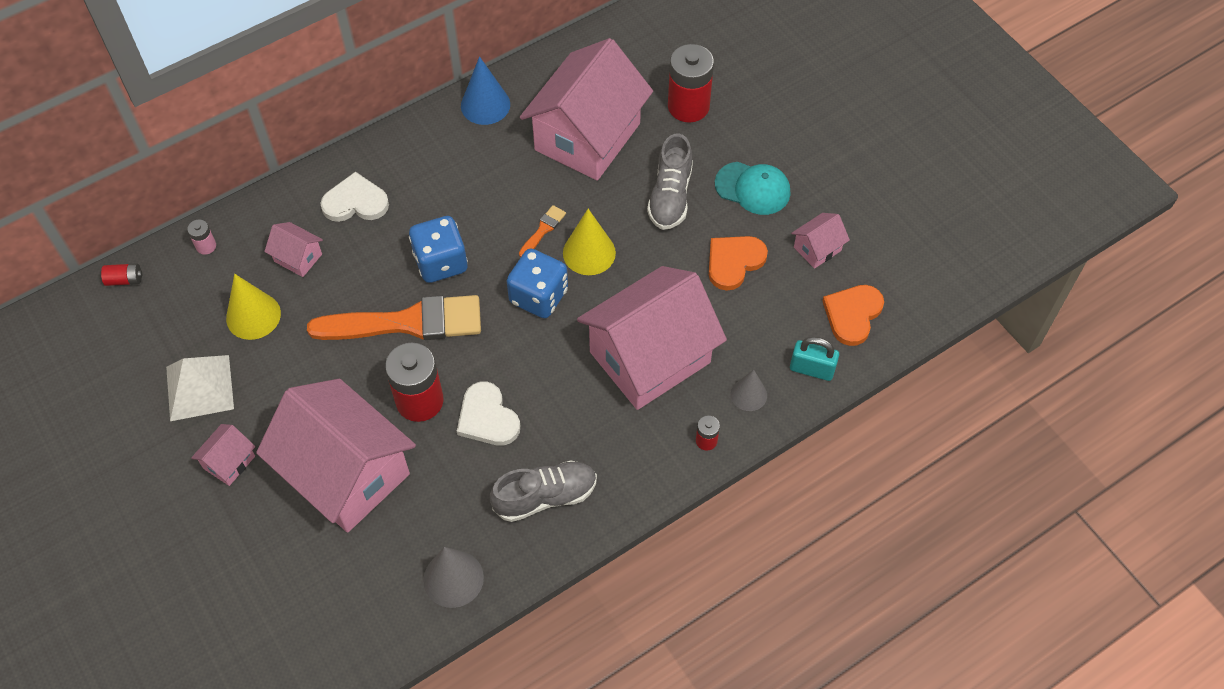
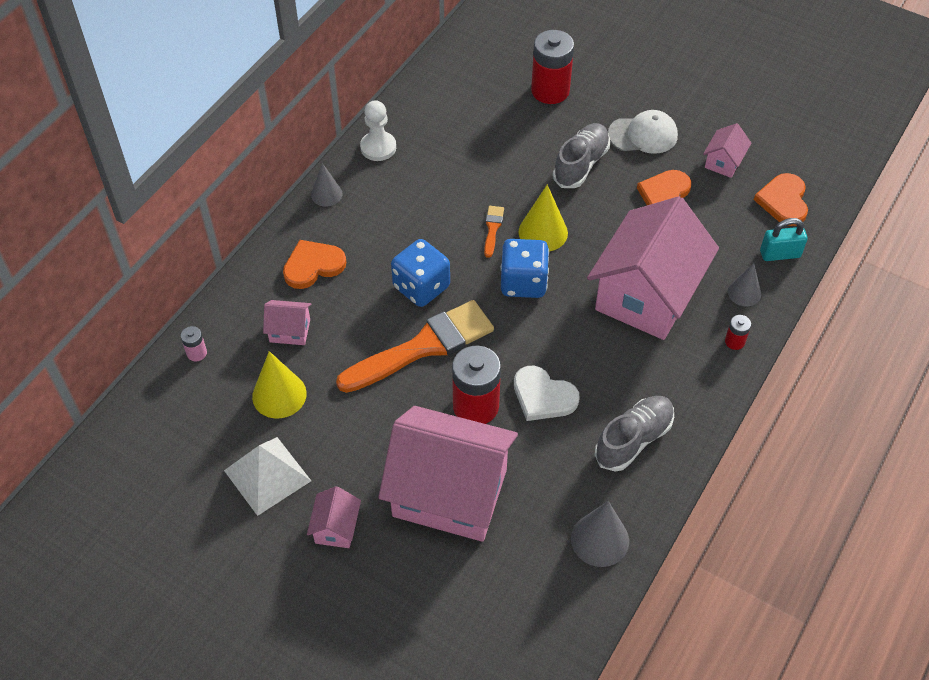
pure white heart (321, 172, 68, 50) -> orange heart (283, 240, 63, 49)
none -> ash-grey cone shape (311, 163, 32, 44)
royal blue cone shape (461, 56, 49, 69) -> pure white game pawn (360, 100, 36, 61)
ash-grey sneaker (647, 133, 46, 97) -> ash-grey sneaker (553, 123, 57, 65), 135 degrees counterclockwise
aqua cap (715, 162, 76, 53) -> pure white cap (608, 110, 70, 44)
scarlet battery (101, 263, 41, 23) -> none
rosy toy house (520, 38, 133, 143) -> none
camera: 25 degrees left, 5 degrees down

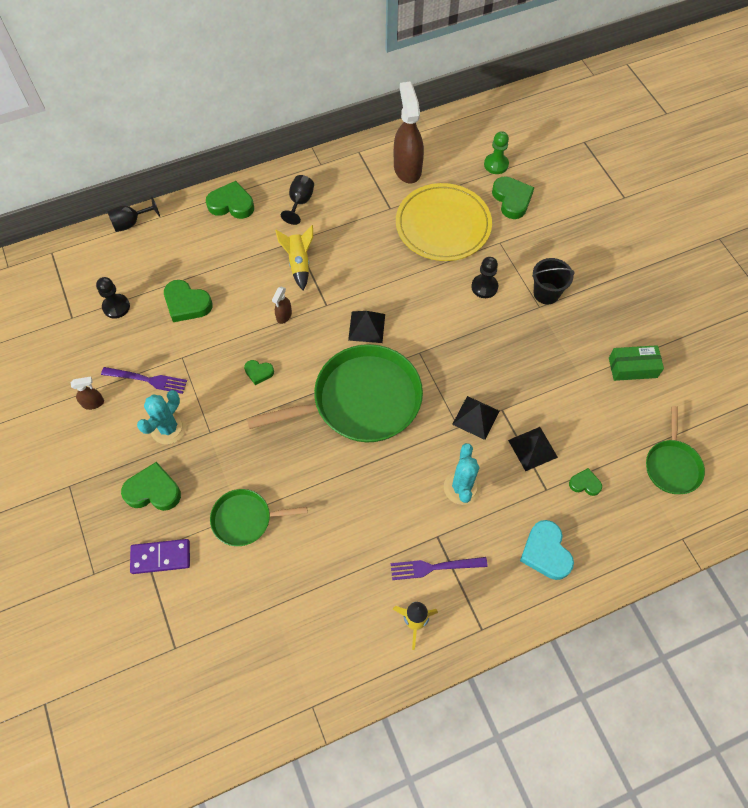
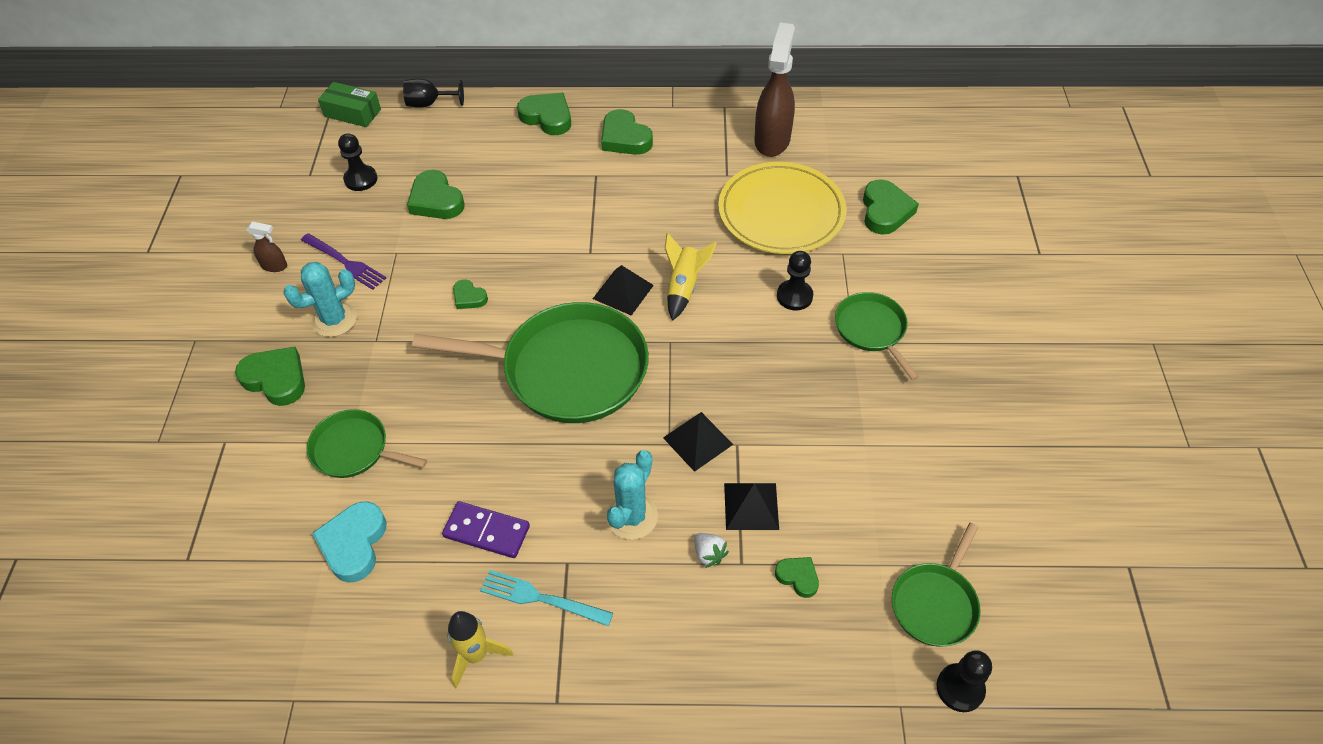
aqua heart (520, 520, 54, 60) -> aqua heart (312, 501, 75, 82), shifted
emerald box (609, 345, 55, 36) -> emerald box (318, 82, 63, 45), shifted
violet domino piece (130, 539, 60, 35) -> violet domino piece (442, 501, 88, 57), shifted
violet dinner fork (391, 557, 97, 23) -> aqua dinner fork (480, 570, 133, 56)
jet-black chalice (281, 175, 33, 50) -> emerald heart (601, 109, 52, 46)
yellow rocket (275, 225, 38, 65) -> yellow rocket (665, 233, 52, 88), shifted
none -> pure white strawberry (694, 533, 35, 35)
jet-black bucket (532, 258, 43, 47) -> emerald pan (835, 292, 84, 88)
none -> jet-black game pawn (937, 650, 55, 62)
russet spray cleaner (272, 286, 20, 38) -> none
emerald game pawn (484, 131, 25, 43) -> none
camera: 25 degrees right, 10 degrees down

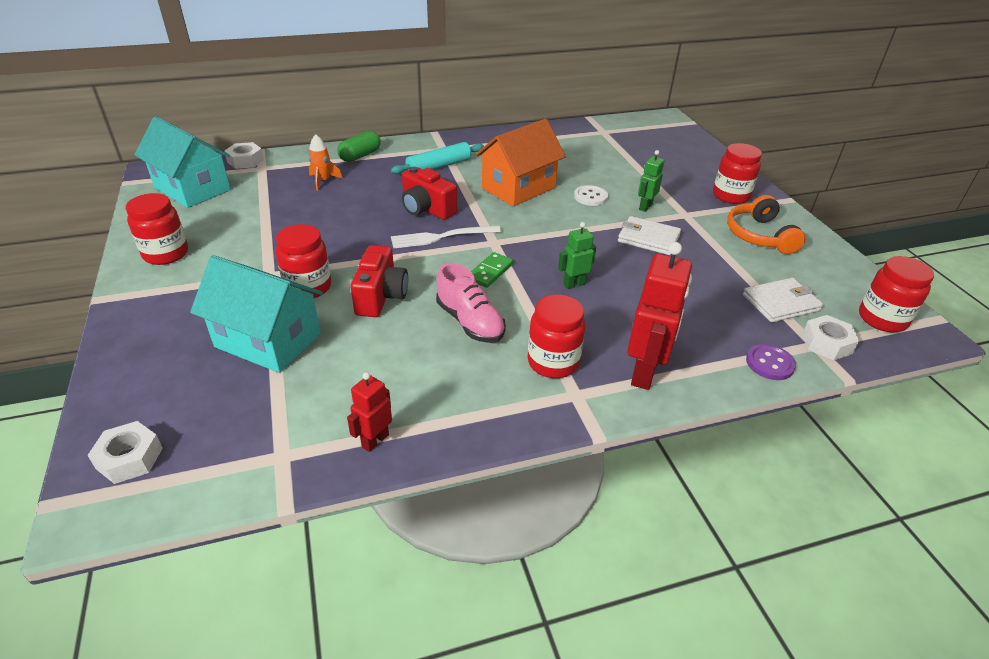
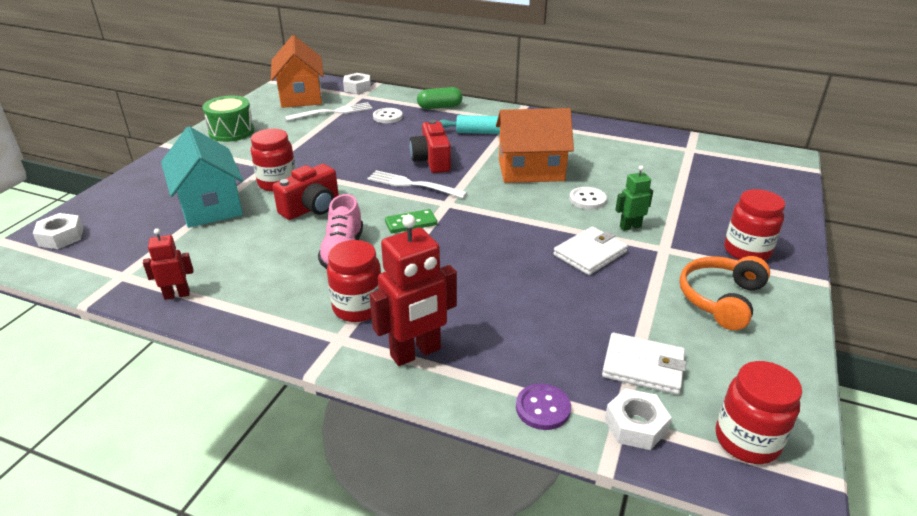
scarlet preserve jar (126, 193, 62, 72) -> emerald drum (202, 96, 52, 46)
aqua toy house (134, 116, 97, 92) -> orange toy house (271, 35, 53, 73)
none -> pure white dinner fork (285, 102, 88, 19)
orange rocket (309, 134, 33, 57) -> pure white shirt button (373, 108, 30, 15)
pure white card wallet (618, 216, 63, 39) -> pure white card wallet (553, 226, 75, 49), 75 degrees clockwise
emerald toy robot (558, 222, 38, 67) -> none
camera: 40 degrees right, 5 degrees down

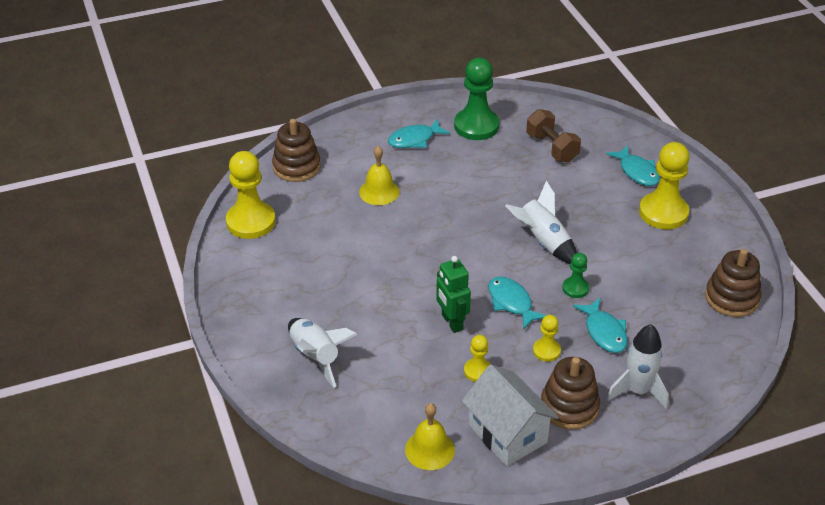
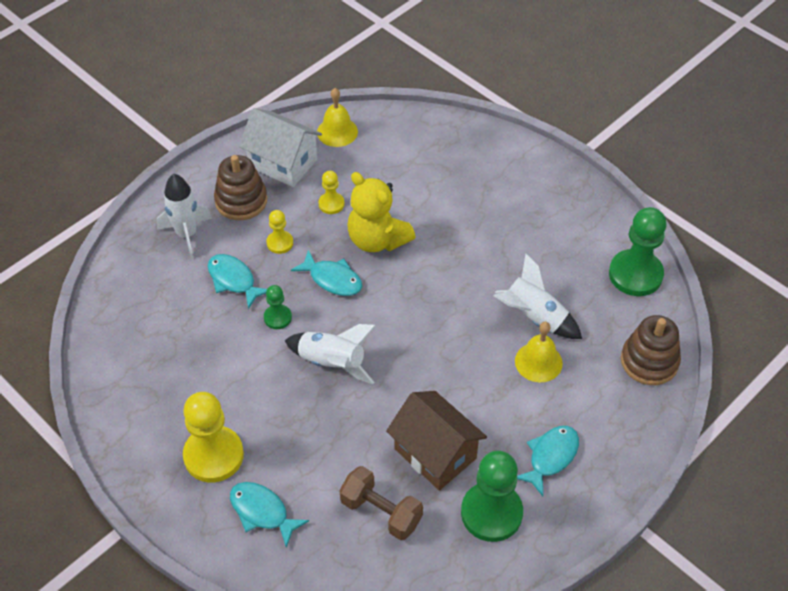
emerald toy robot (436, 256, 35, 77) -> yellow teddy bear (347, 172, 69, 80)
none -> russet toy house (386, 391, 101, 100)
pure white rocket (288, 318, 69, 70) -> pure white rocket (494, 254, 88, 85), shifted
yellow game pawn (226, 151, 50, 88) -> emerald game pawn (609, 207, 58, 89)
russet stacking toy (705, 249, 57, 68) -> none
camera: 155 degrees right, 10 degrees up

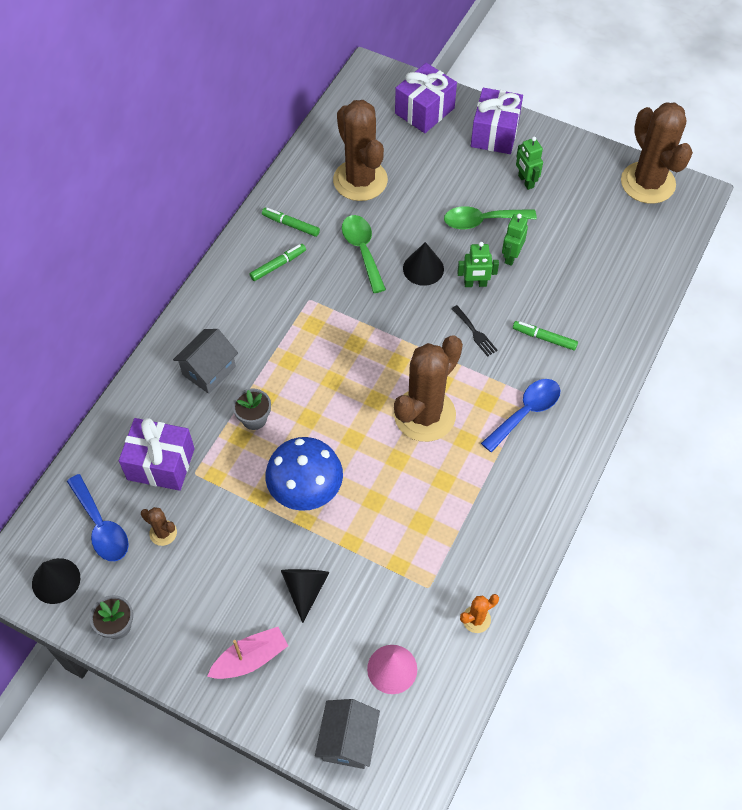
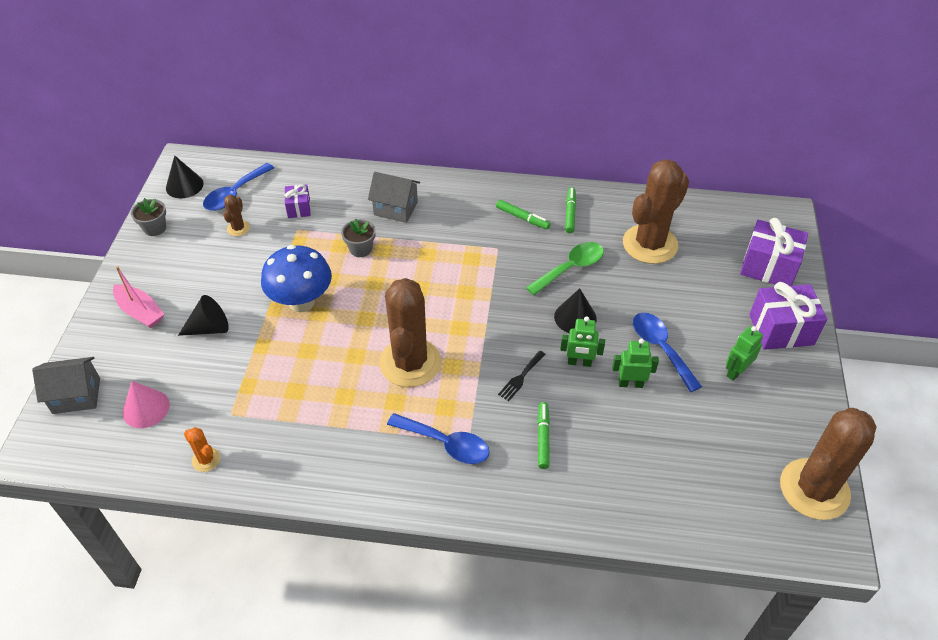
violet gift (119, 418, 76, 73) -> violet gift (284, 184, 27, 34), x0.55
russet prickly plant (394, 335, 69, 107) -> russet prickly plant (379, 278, 62, 109), 75 degrees clockwise
emerald toy robot (457, 242, 42, 45) -> emerald toy robot (560, 316, 45, 51), 60 degrees counterclockwise
emerald spoon (444, 206, 93, 23) -> royal blue spoon (633, 312, 69, 80)
camera: 70 degrees right, 10 degrees down

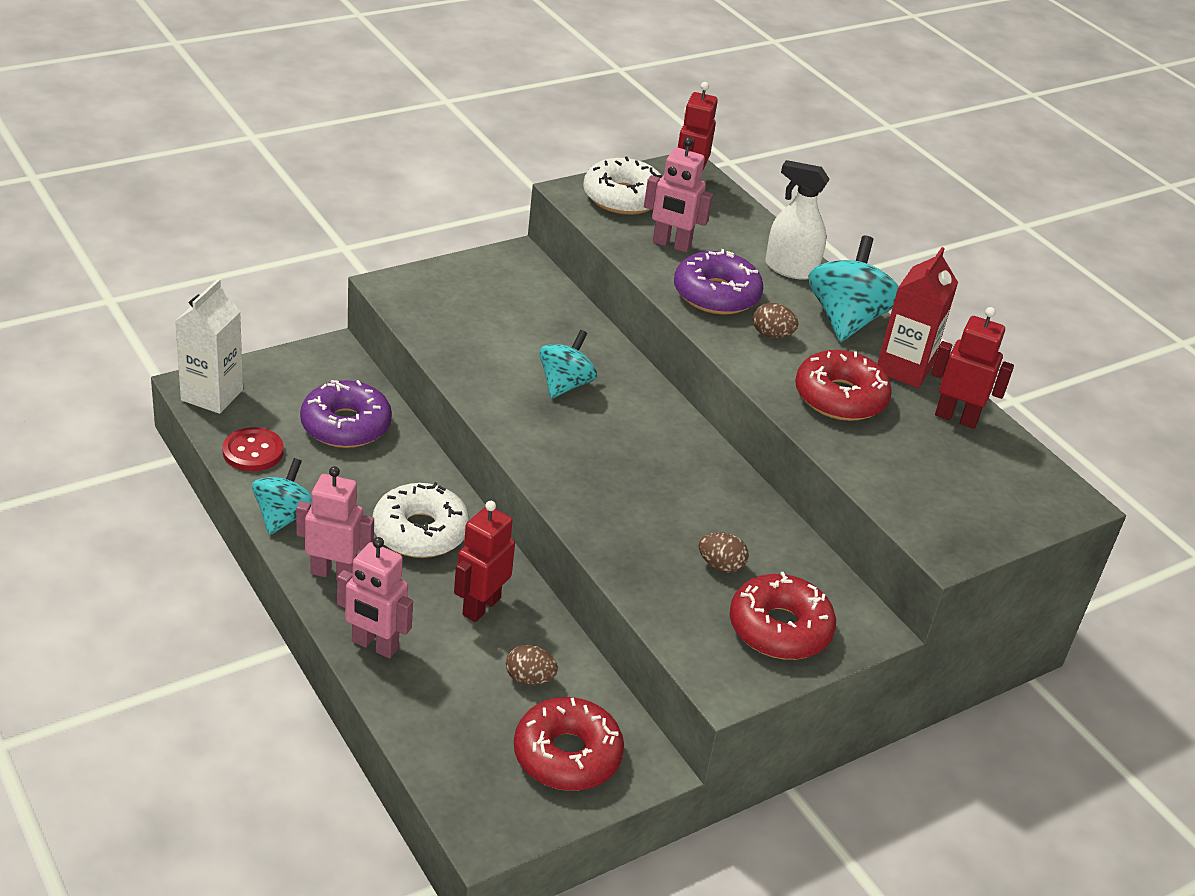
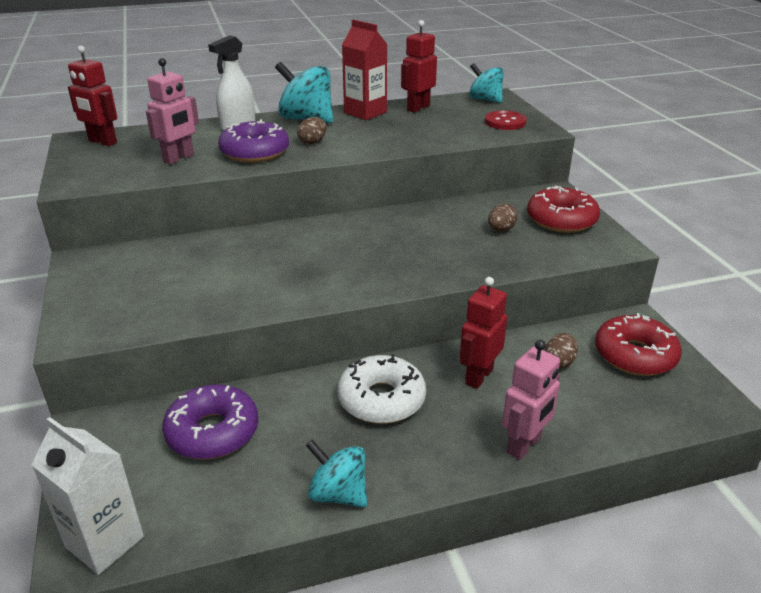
scarlet toy robot (454, 501, 61, 121) -> scarlet toy robot (460, 277, 48, 112), 75 degrees clockwise
aqua whirligig (539, 330, 58, 68) -> aqua whirligig (469, 63, 35, 40), shifted
scarlet shirt button (222, 427, 62, 44) -> scarlet shirt button (485, 110, 41, 20), shifted
rosy toy robot (296, 466, 78, 114) -> none
pure white doughnut (583, 157, 79, 58) -> none
scarlet doughnut (795, 350, 97, 71) -> none
camera: 70 degrees left, 5 degrees down

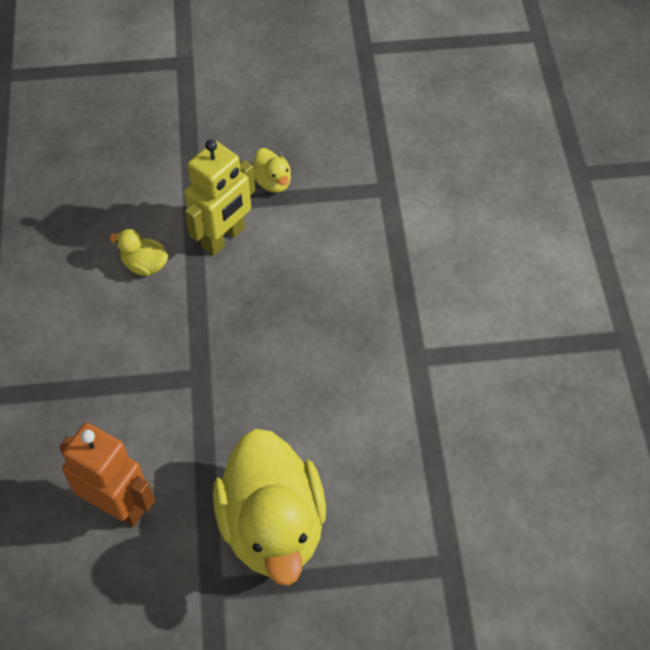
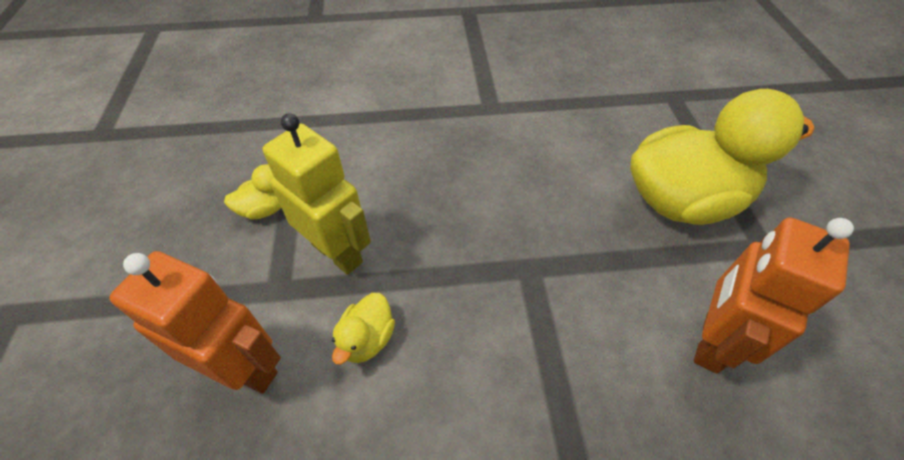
none -> orange toy robot (109, 251, 172, 142)
camera: 90 degrees left, 5 degrees down

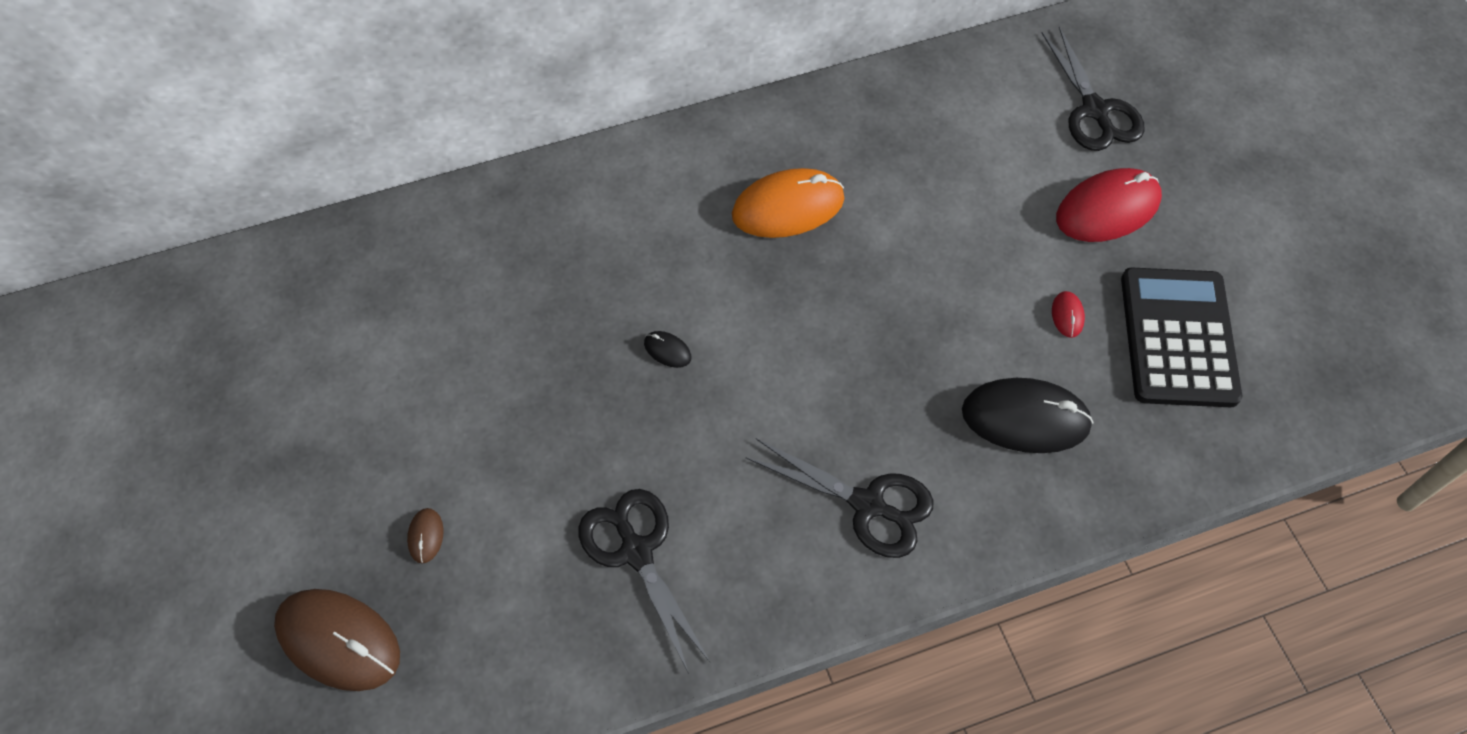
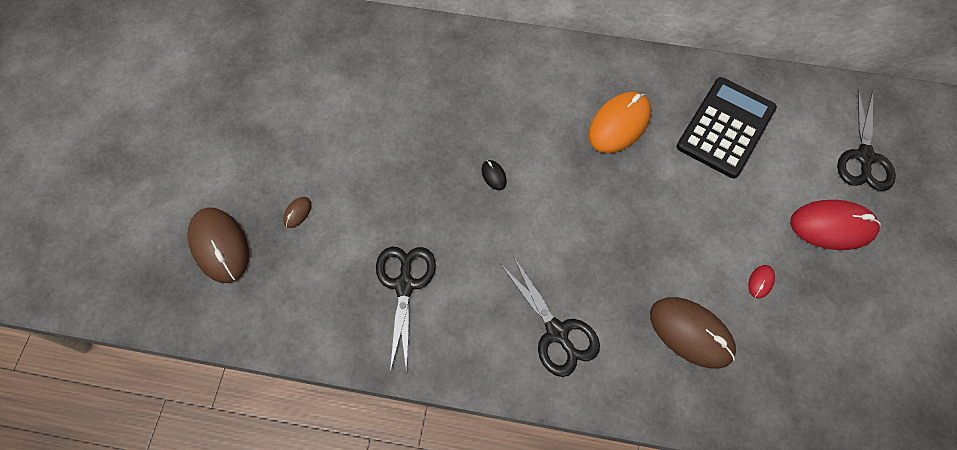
orange PC mouse (732, 168, 112, 70) -> orange PC mouse (588, 92, 63, 61), 60 degrees counterclockwise
jet-black PC mouse (962, 378, 131, 75) -> russet PC mouse (650, 297, 86, 72)
jet-black adding machine (1121, 268, 121, 139) -> jet-black adding machine (677, 77, 100, 101), shifted
camera: 30 degrees right, 5 degrees up

